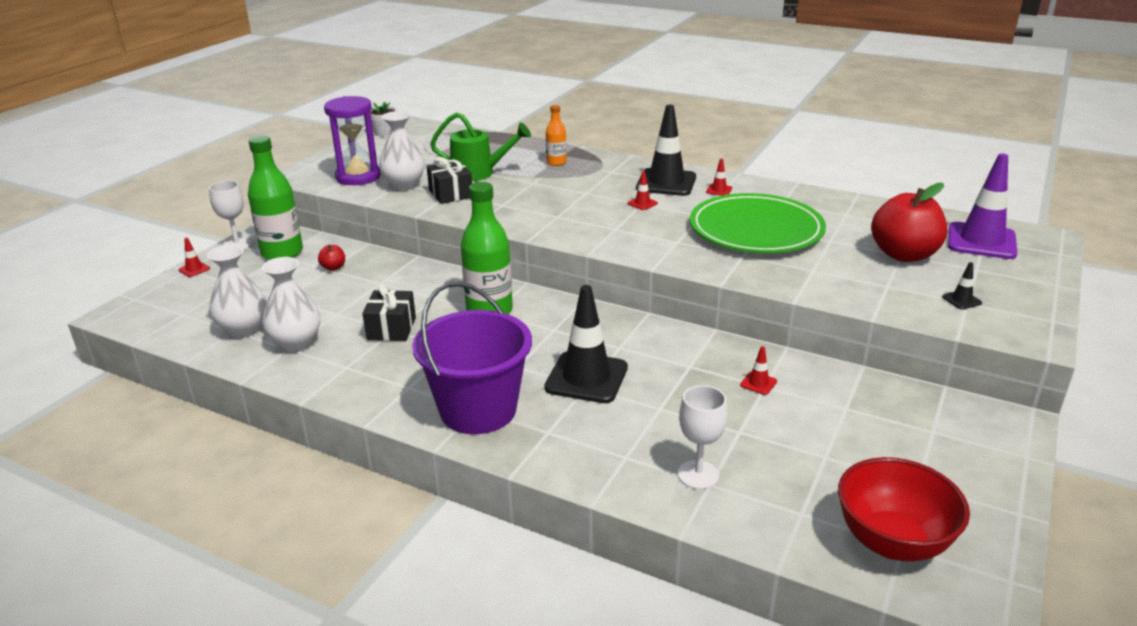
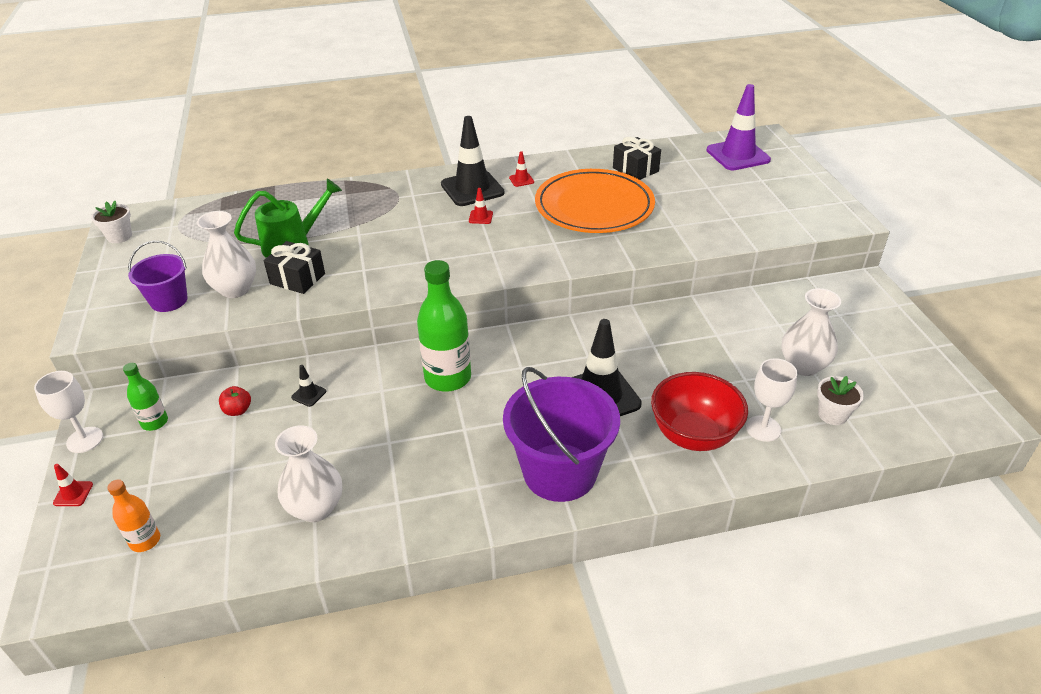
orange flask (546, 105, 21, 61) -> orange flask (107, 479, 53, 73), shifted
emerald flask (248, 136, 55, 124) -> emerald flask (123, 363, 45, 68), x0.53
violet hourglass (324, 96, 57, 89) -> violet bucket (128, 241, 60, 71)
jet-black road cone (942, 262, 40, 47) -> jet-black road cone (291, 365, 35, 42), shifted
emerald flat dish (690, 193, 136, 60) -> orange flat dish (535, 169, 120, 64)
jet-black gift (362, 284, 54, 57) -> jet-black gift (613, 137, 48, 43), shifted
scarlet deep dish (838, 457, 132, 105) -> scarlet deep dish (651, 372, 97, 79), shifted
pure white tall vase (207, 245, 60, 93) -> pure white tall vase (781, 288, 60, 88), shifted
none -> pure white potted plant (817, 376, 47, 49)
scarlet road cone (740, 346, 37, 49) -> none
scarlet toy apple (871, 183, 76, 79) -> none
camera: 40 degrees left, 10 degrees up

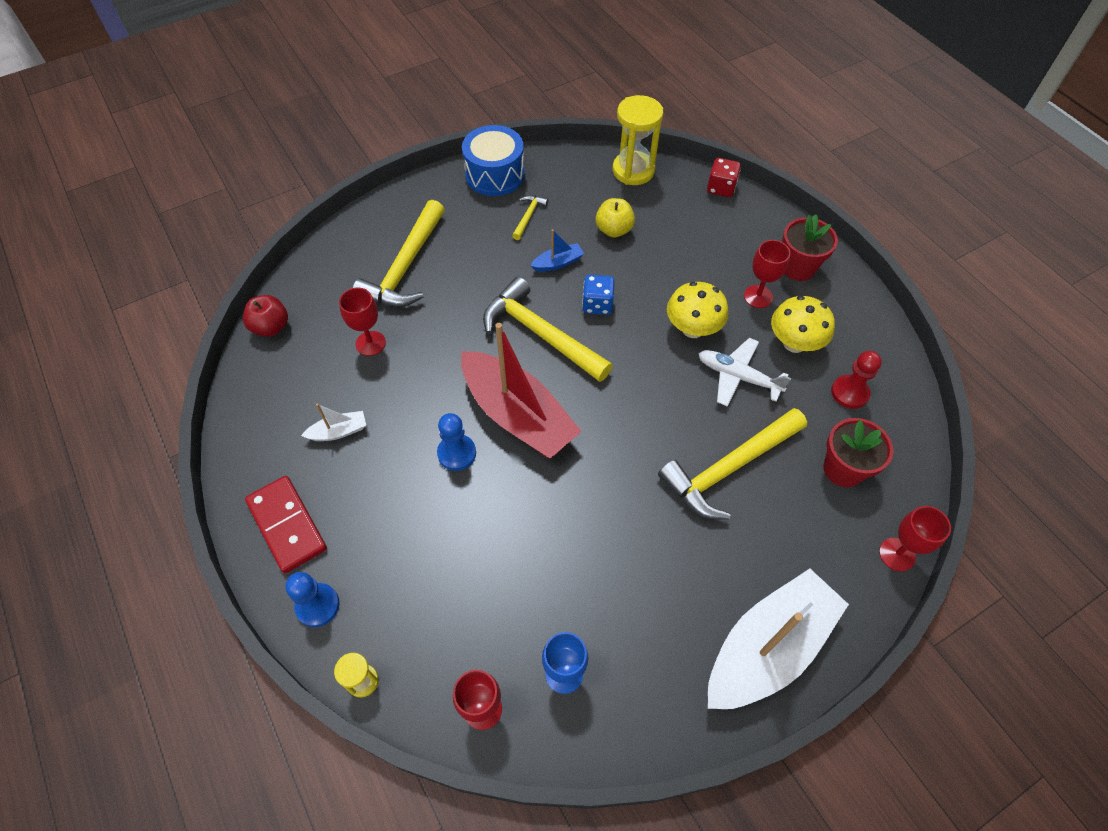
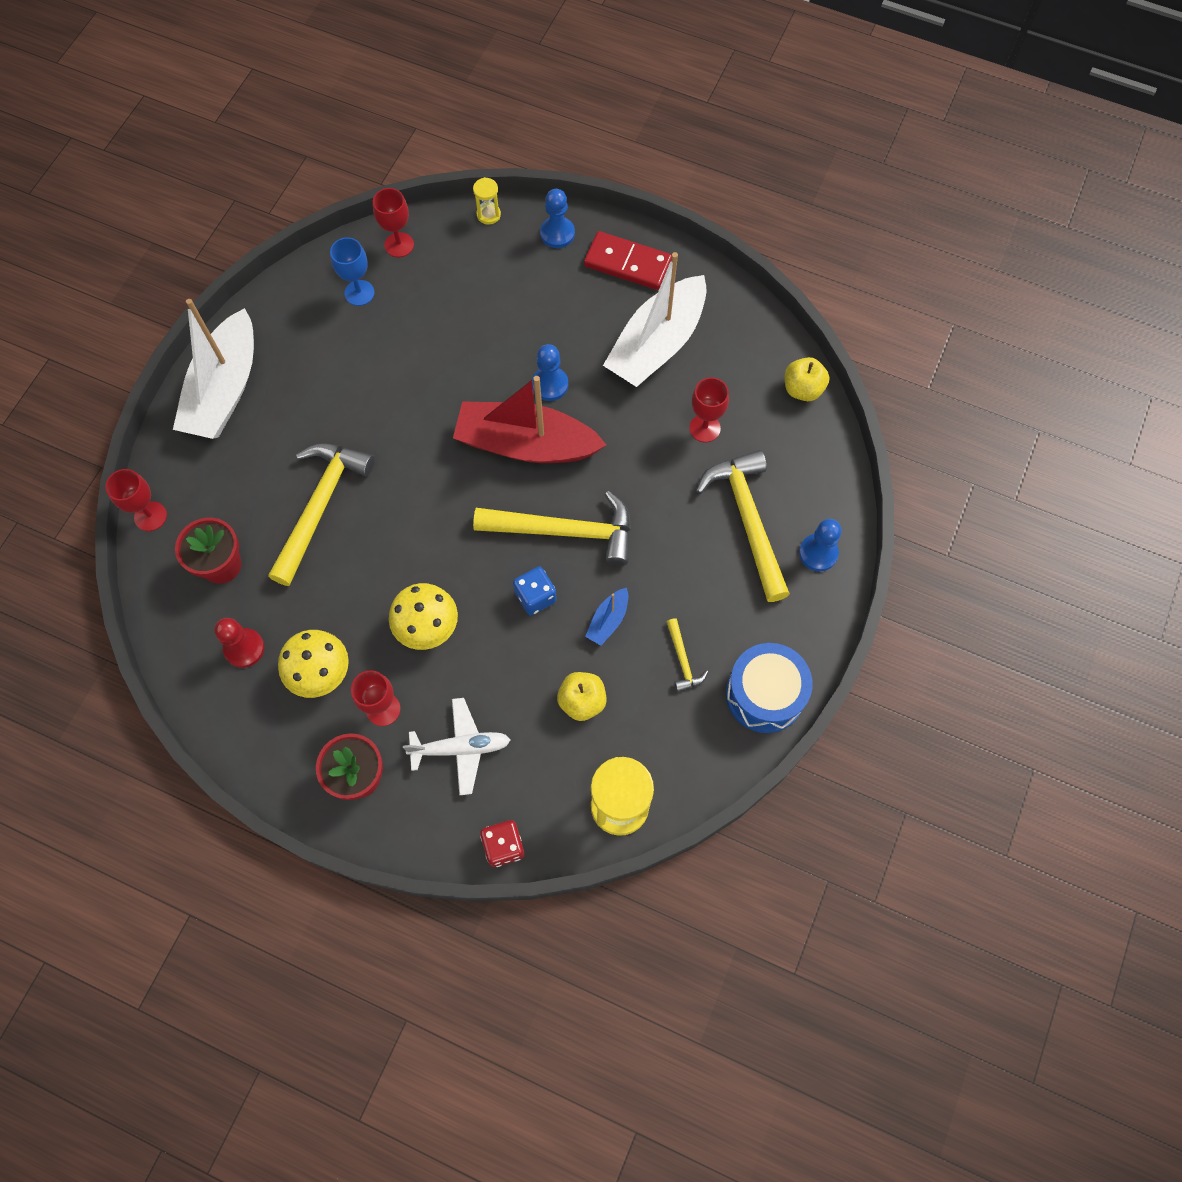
pure white plane (698, 338, 93, 68) -> pure white plane (403, 698, 107, 97), shifted
pure white boat (301, 404, 65, 37) -> pure white boat (603, 252, 104, 135), x2.40
scarlet toy apple (243, 295, 45, 42) -> yellow toy apple (785, 357, 45, 44)
none -> royal blue game pawn (799, 519, 42, 52)
camera: 145 degrees right, 10 degrees up

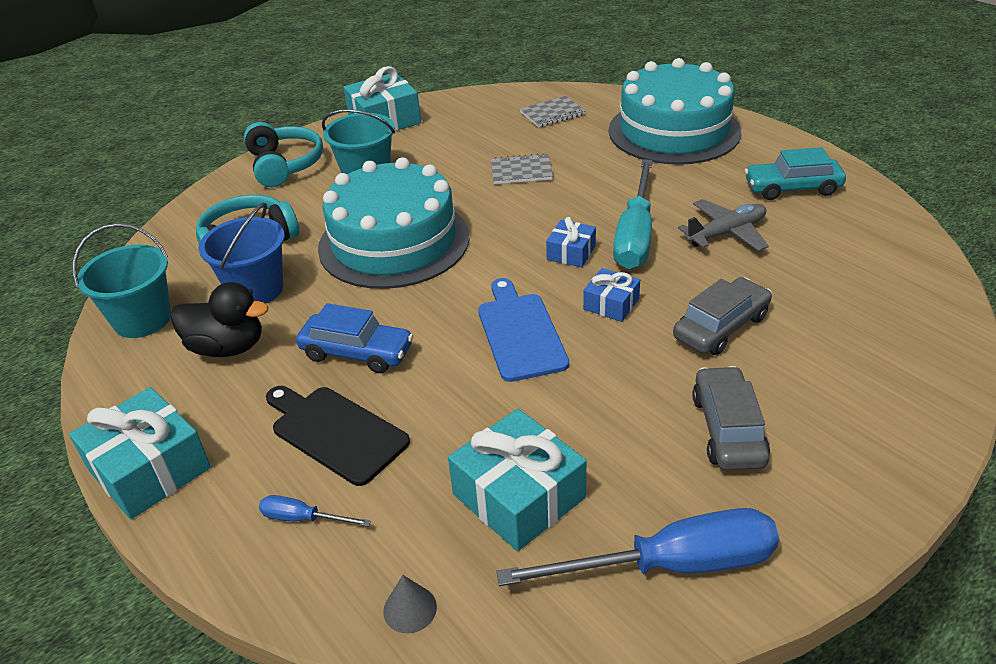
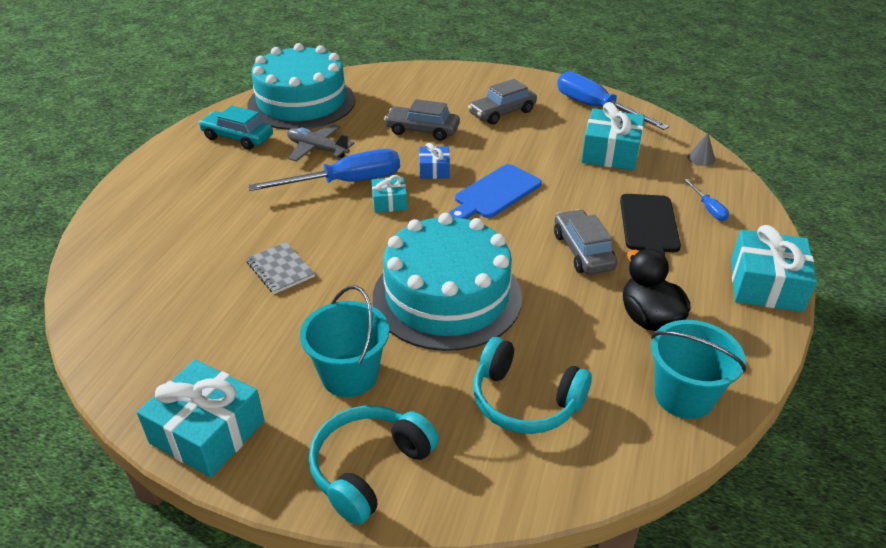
aqua car (744, 147, 102, 53) -> aqua car (199, 106, 74, 44), 150 degrees clockwise
aqua gateau (609, 58, 132, 107) -> aqua gateau (247, 43, 108, 87), shifted
aqua hand screwdriver (613, 159, 40, 110) -> royal blue hand screwdriver (248, 149, 152, 42)
royal blue gift (546, 217, 50, 50) -> aqua gift (371, 175, 36, 38)
royal blue car (296, 303, 117, 70) -> ash-grey car (554, 209, 64, 65)
royal blue bucket (199, 203, 86, 101) -> none
ash-grey notebook (520, 96, 65, 32) -> none
camera: 125 degrees left, 0 degrees up

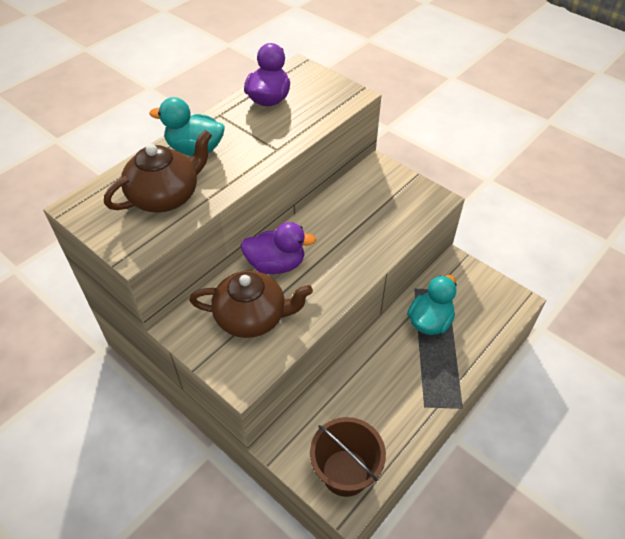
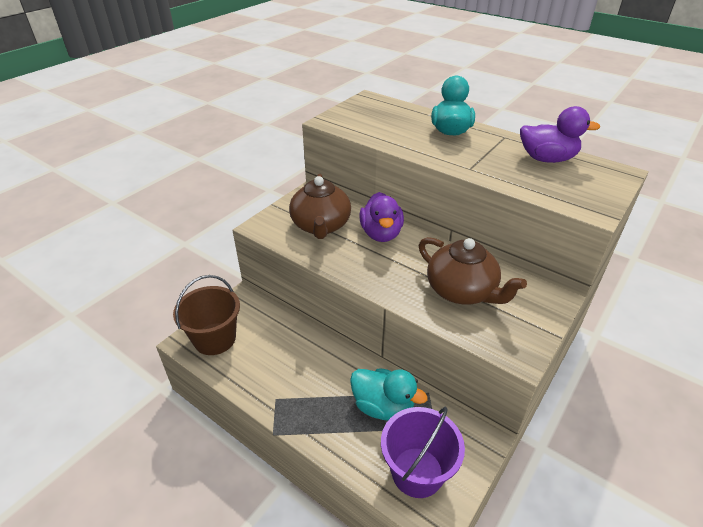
none -> violet bucket (381, 407, 84, 91)
russet tea pot (104, 130, 108, 82) -> russet tea pot (419, 237, 108, 68), shifted
camera: 85 degrees right, 10 degrees down

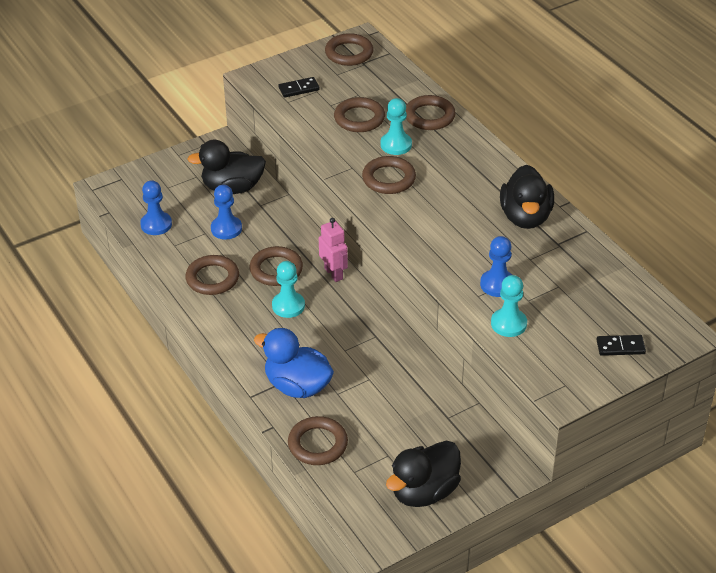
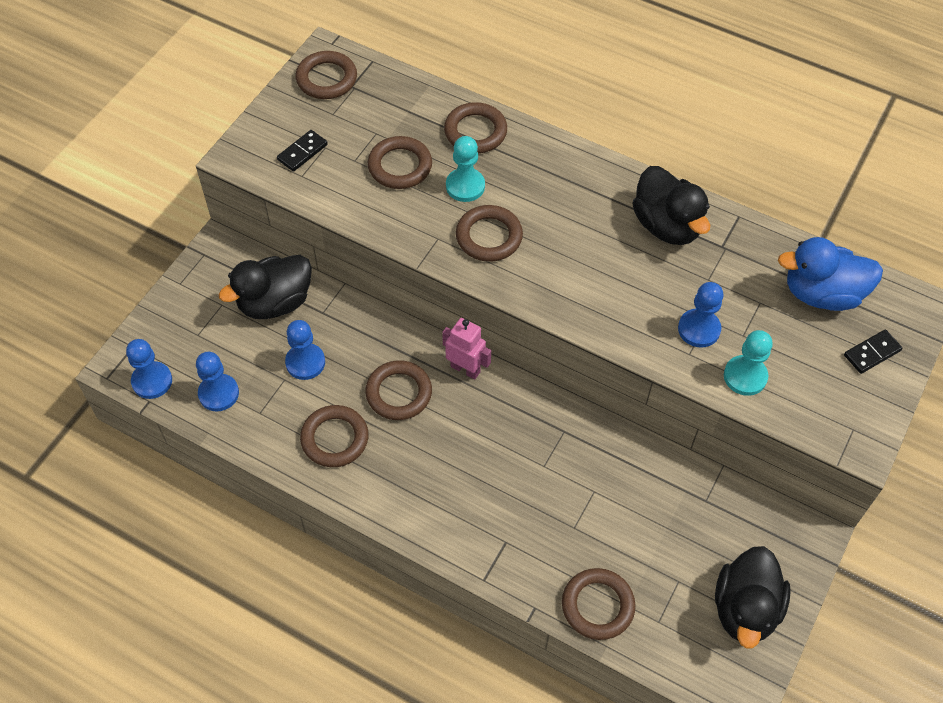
none -> royal blue game pawn (126, 339, 46, 60)
royal blue toy duck (254, 328, 80, 70) -> royal blue toy duck (778, 237, 105, 74), shifted
aqua game pawn (272, 261, 33, 57) -> none
camera: 30 degrees left, 15 degrees up

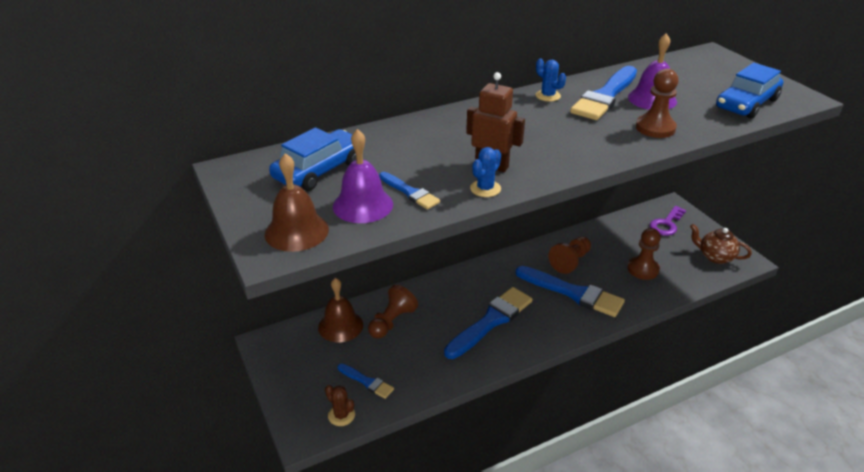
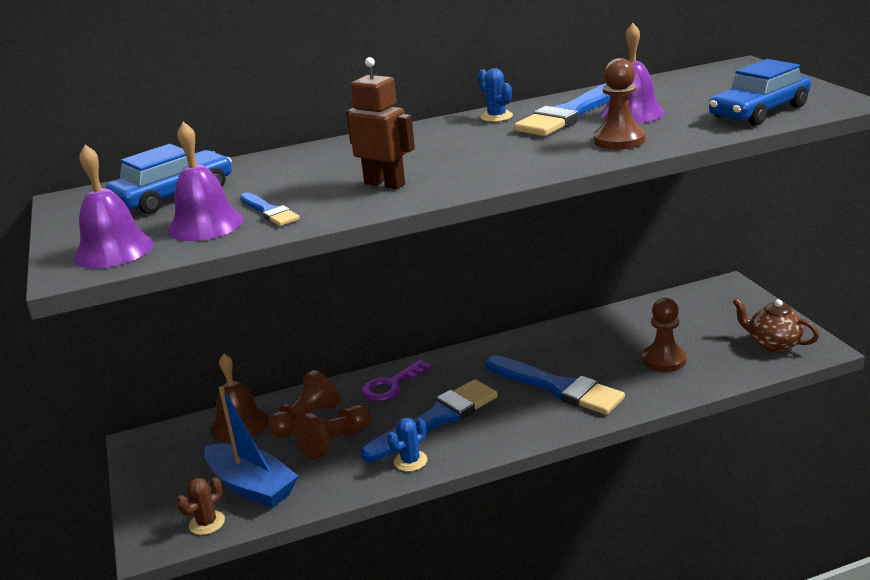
russet hand bell (265, 153, 64, 99) -> violet hand bell (73, 145, 80, 123)
russet prickly plant (325, 385, 30, 41) -> russet prickly plant (176, 477, 49, 58), 75 degrees clockwise
royal blue brush (338, 364, 56, 35) -> royal blue boat (204, 386, 94, 122)
russet game pawn (549, 236, 42, 38) -> russet game pawn (294, 405, 77, 55), shifted
violet key (650, 206, 36, 30) -> violet key (361, 359, 71, 42), shifted
royal blue prickly plant (470, 147, 31, 50) -> royal blue prickly plant (387, 418, 40, 54), shifted
camera: 10 degrees right, 10 degrees down

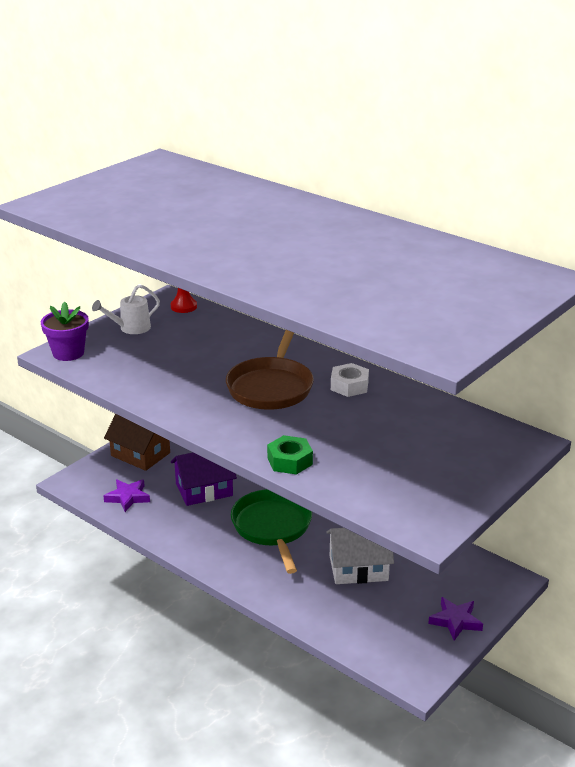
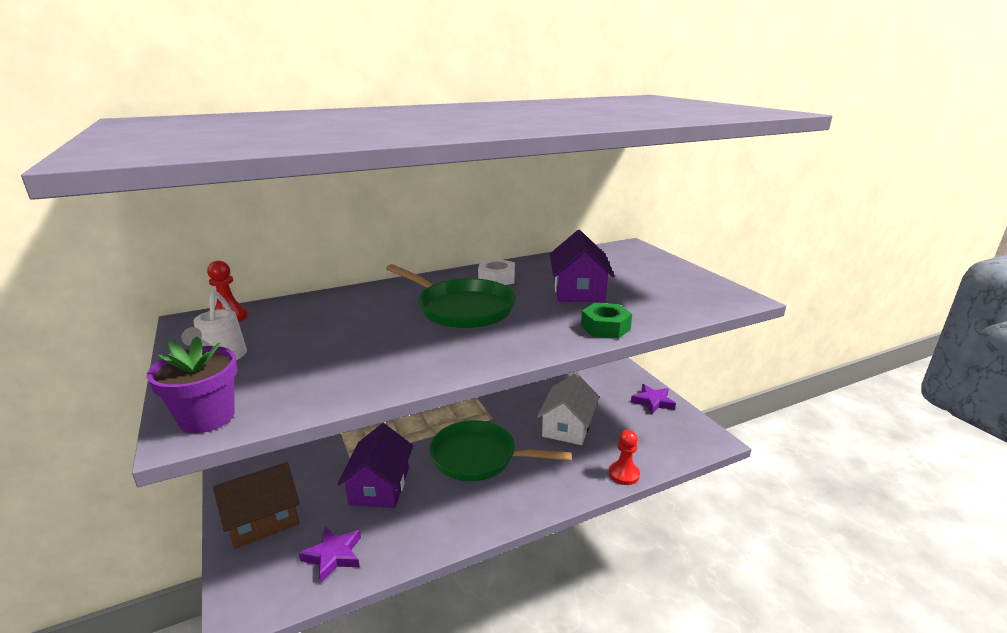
russet pan (226, 330, 88, 80) -> emerald pan (386, 264, 130, 65)
none -> violet toy house (550, 230, 65, 72)
none -> scarlet game pawn (609, 430, 31, 55)
camera: 65 degrees left, 5 degrees down

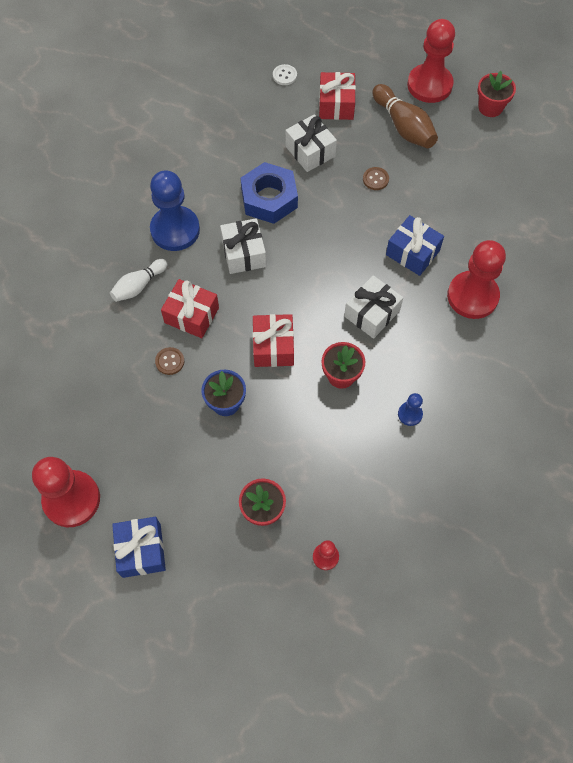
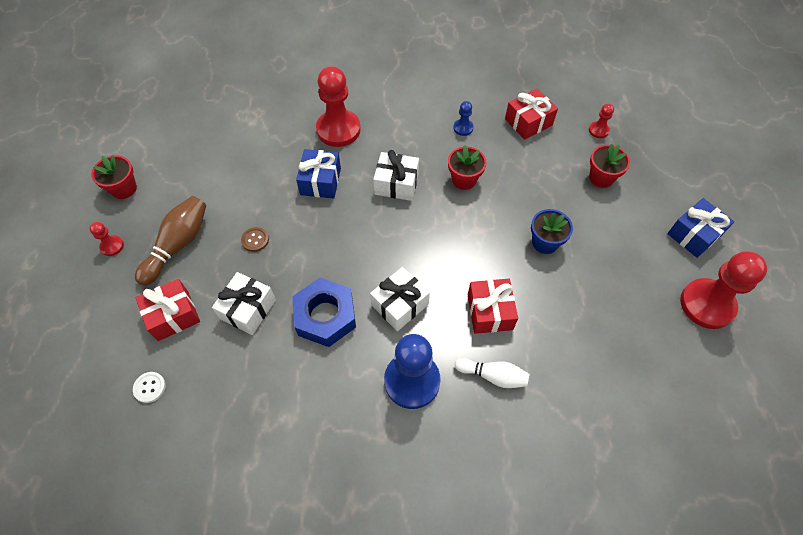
scarlet game pawn (407, 19, 48, 84) -> scarlet game pawn (89, 222, 35, 34), x0.45
scarlet gift (252, 314, 42, 53) -> scarlet gift (505, 88, 53, 52), shifted
russet shirt button (155, 347, 29, 28) -> none
camera: 120 degrees left, 5 degrees down

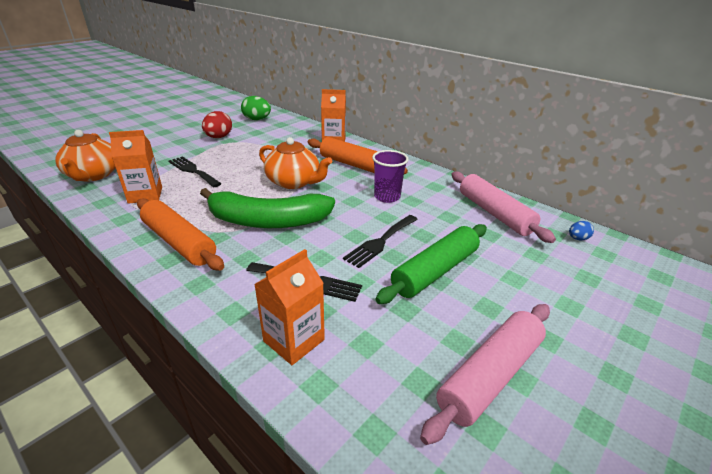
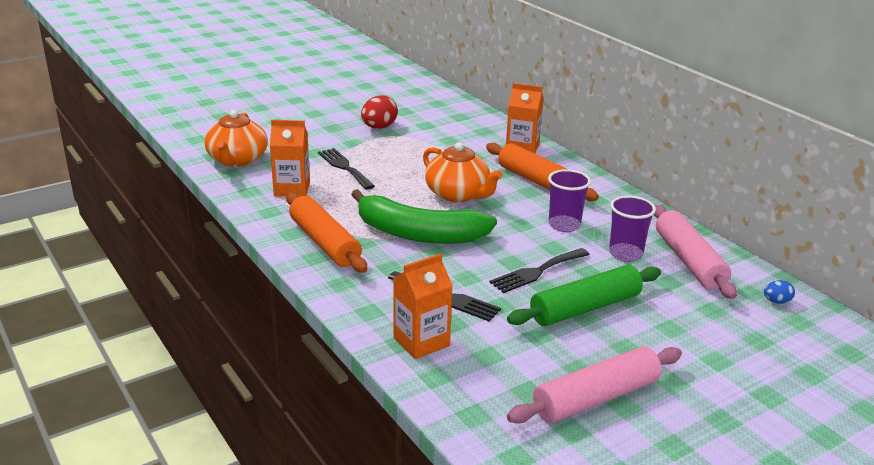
none -> violet tumbler (609, 196, 47, 66)
emerald egg (241, 96, 30, 24) -> none
camera: 15 degrees right, 5 degrees down

